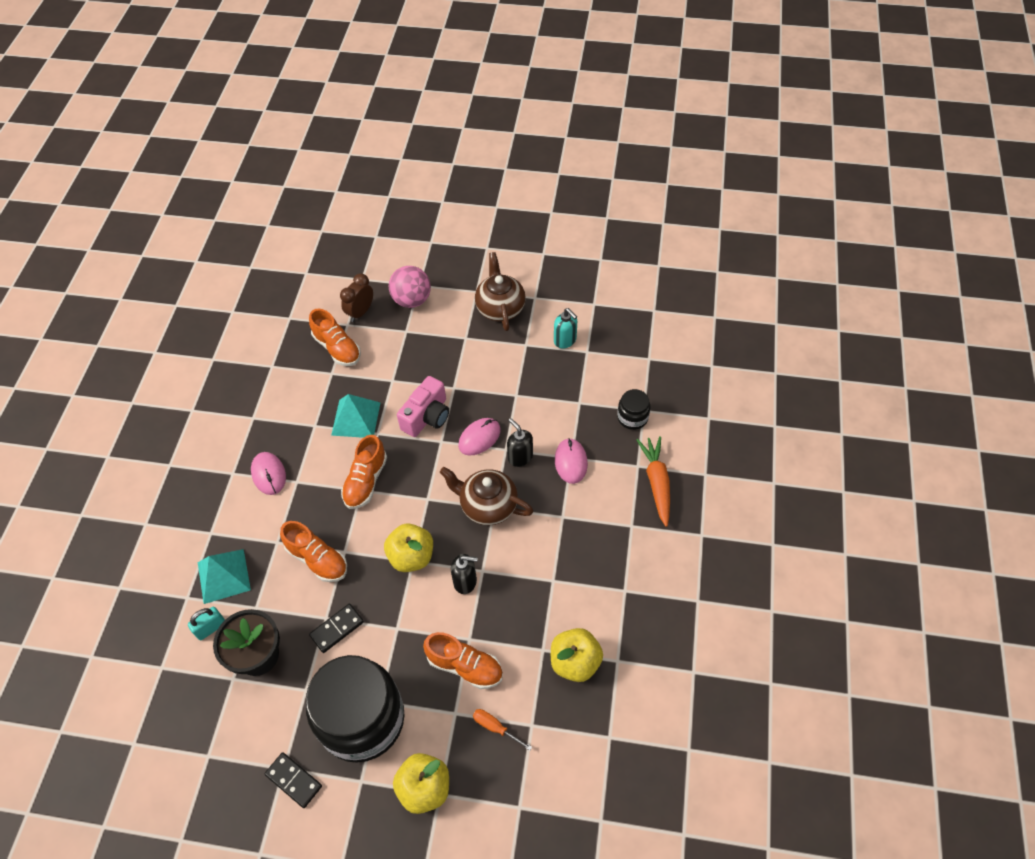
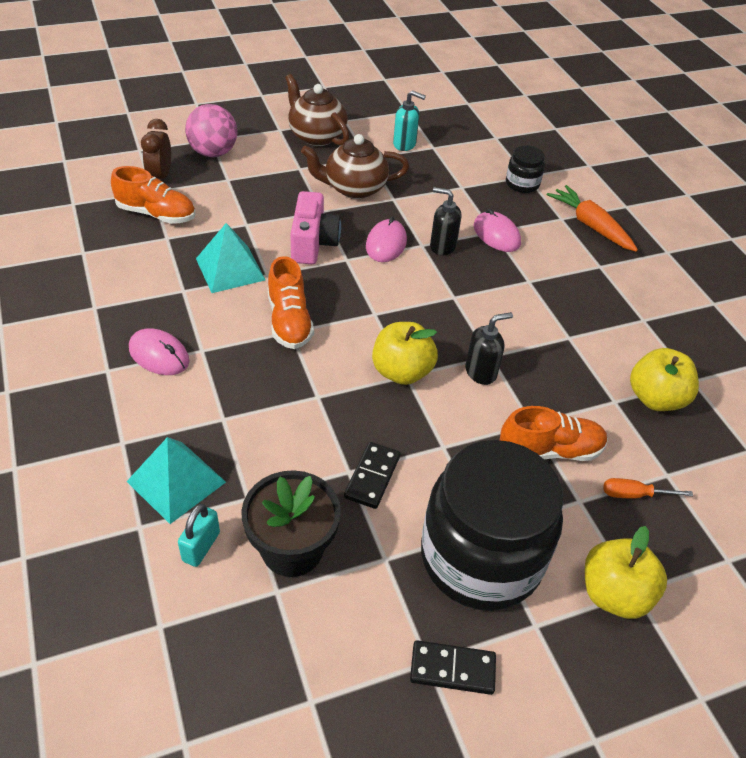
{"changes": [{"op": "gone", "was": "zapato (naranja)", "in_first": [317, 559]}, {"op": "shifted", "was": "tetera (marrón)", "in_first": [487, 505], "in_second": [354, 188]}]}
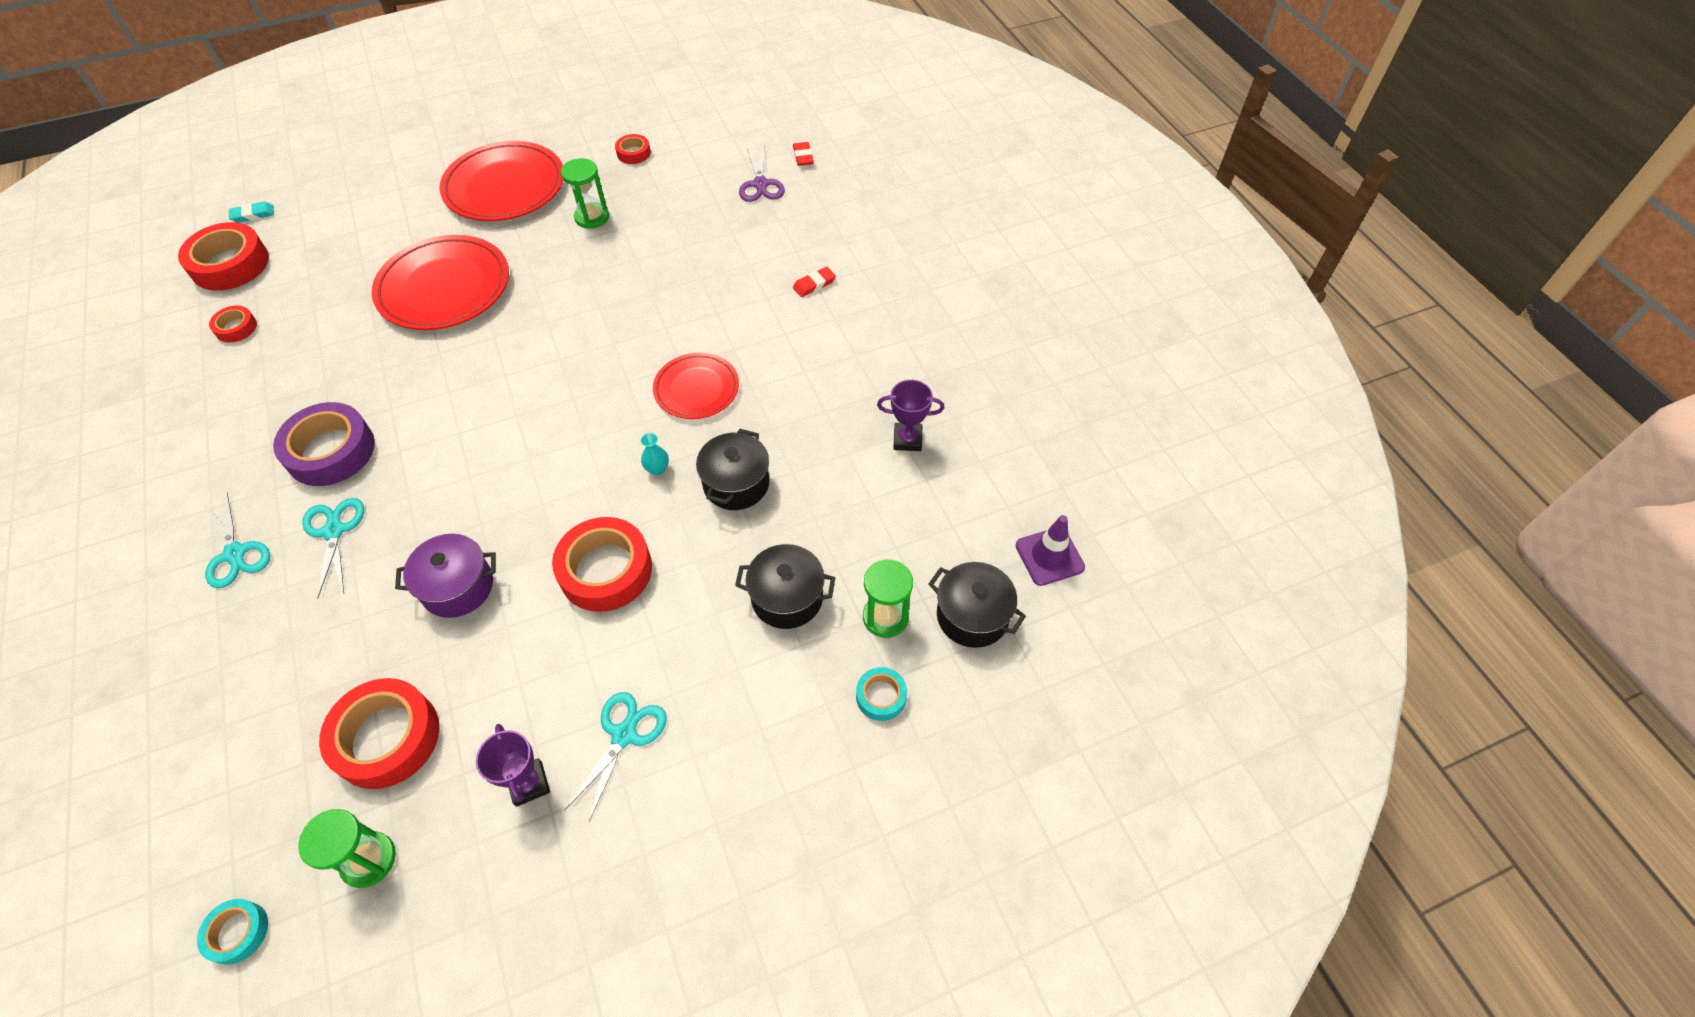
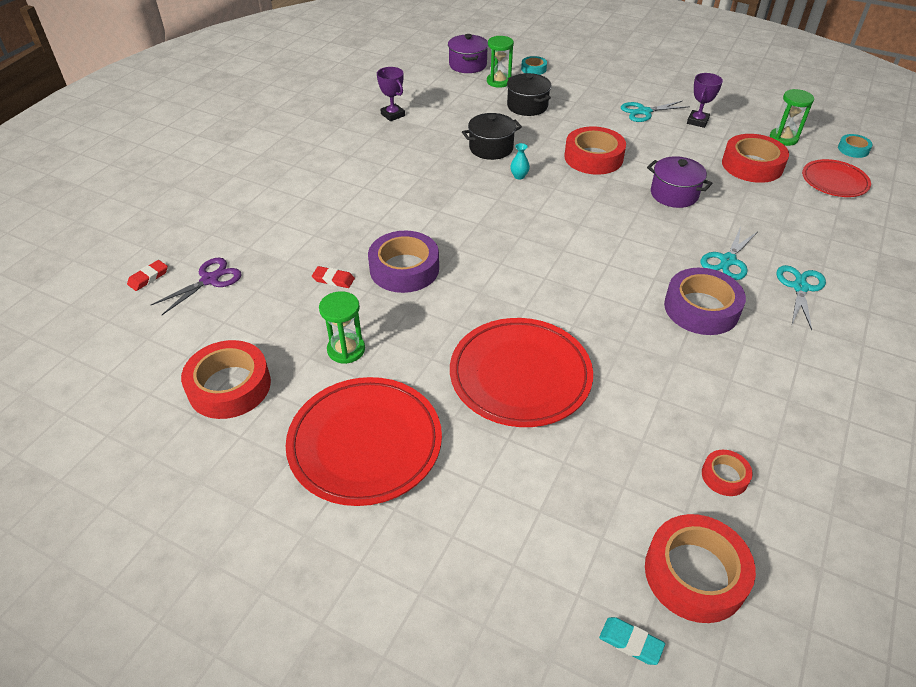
{"changes": [{"op": "gone", "was": "cono de tráfico (morado)", "in_first": [1049, 556]}, {"op": "new", "now": "cinta adhesiva (morado)", "in_second": [404, 269]}, {"op": "shifted", "was": "plato (rojo)", "in_first": [696, 389], "in_second": [834, 181]}, {"op": "shifted", "was": "goma de borrar (rojo)", "in_first": [814, 284], "in_second": [333, 279]}, {"op": "repainted", "was": "olla (negro)", "now": "olla (morado)", "in_first": [972, 616], "in_second": [468, 65]}, {"op": "scaled", "was": "cinta adhesiva (rojo)", "in_first": [633, 153], "in_second": [229, 386], "ratio": 1.98}]}
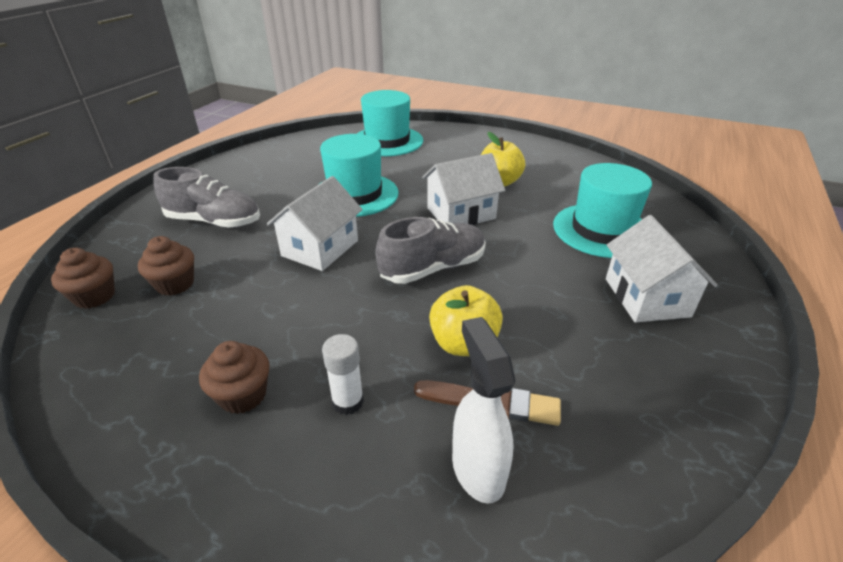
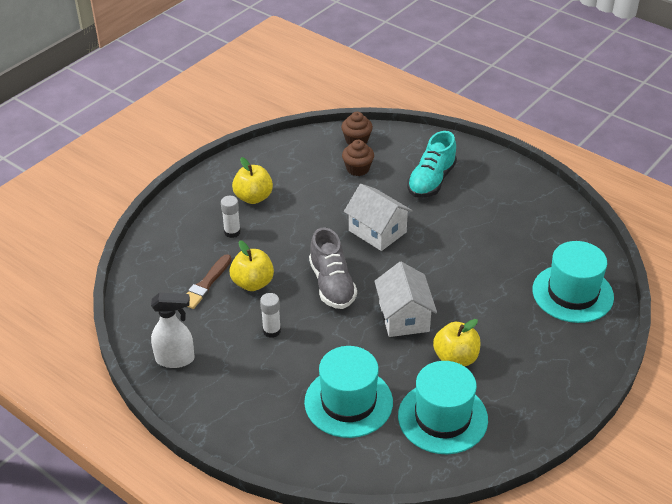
{"changes": [{"op": "gone", "was": "casa (blanco)", "in_first": [646, 297]}, {"op": "new", "now": "barra de pegamento (blanco)", "in_second": [271, 331]}, {"op": "shifted", "was": "sombrero (turquesa)", "in_first": [355, 194], "in_second": [442, 417]}, {"op": "shifted", "was": "pulverizador (blanco)", "in_first": [477, 469], "in_second": [175, 359]}, {"op": "swapped", "was": "magdalena (marrón)", "now": "manzana (amarillo)", "in_first": [243, 395], "in_second": [253, 197]}, {"op": "repainted", "was": "zapato (gris)", "now": "zapato (turquesa)", "in_first": [214, 221], "in_second": [431, 181]}]}
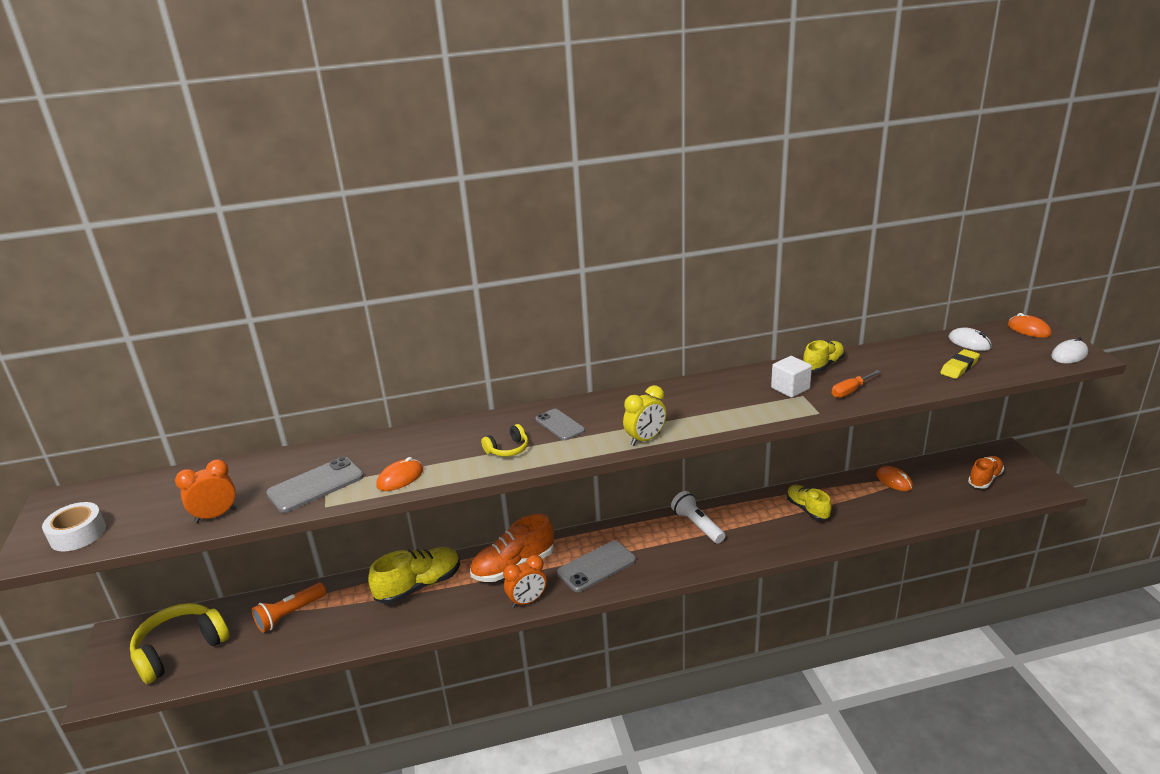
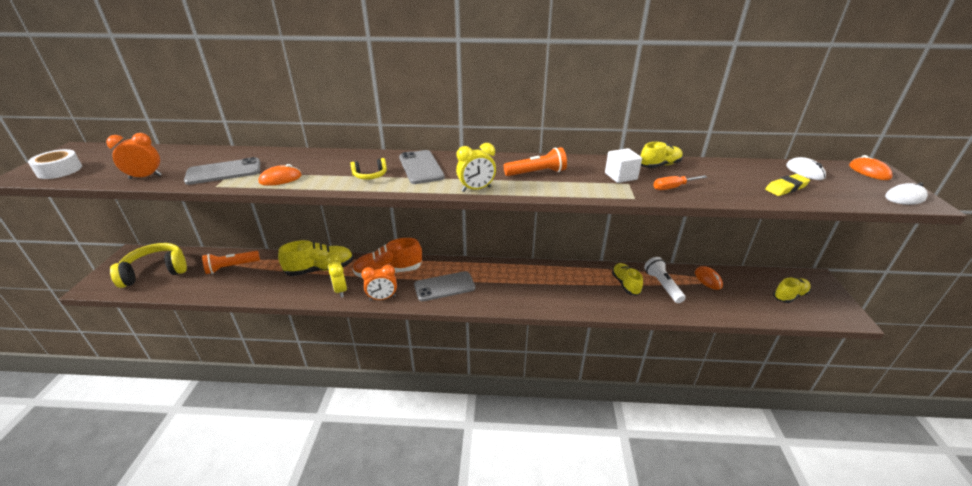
{"changes": [{"op": "new", "now": "despertador (amarillo)", "in_second": [340, 290]}, {"op": "new", "now": "lámpara de mano (naranja)", "in_second": [536, 173]}, {"op": "shifted", "was": "lámpara de mano (blanco)", "in_first": [697, 525], "in_second": [662, 286]}, {"op": "repainted", "was": "zapato (naranja)", "now": "zapato (amarillo)", "in_first": [984, 479], "in_second": [789, 296]}, {"op": "scaled", "was": "móvil (gris)", "in_first": [559, 425], "in_second": [421, 167], "ratio": 1.53}]}
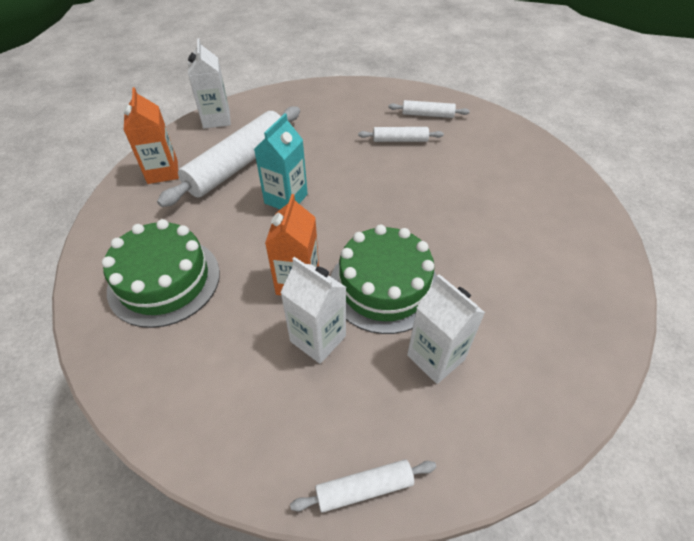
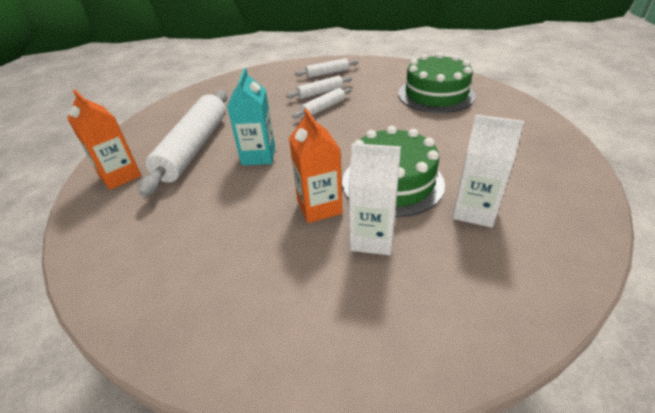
{"changes": [{"op": "gone", "was": "cartón de leche (blanco)", "in_first": [216, 119]}, {"op": "shifted", "was": "tarta (verde)", "in_first": [164, 281], "in_second": [436, 94]}, {"op": "shifted", "was": "rodillo (blanco)", "in_first": [364, 488], "in_second": [323, 108]}]}
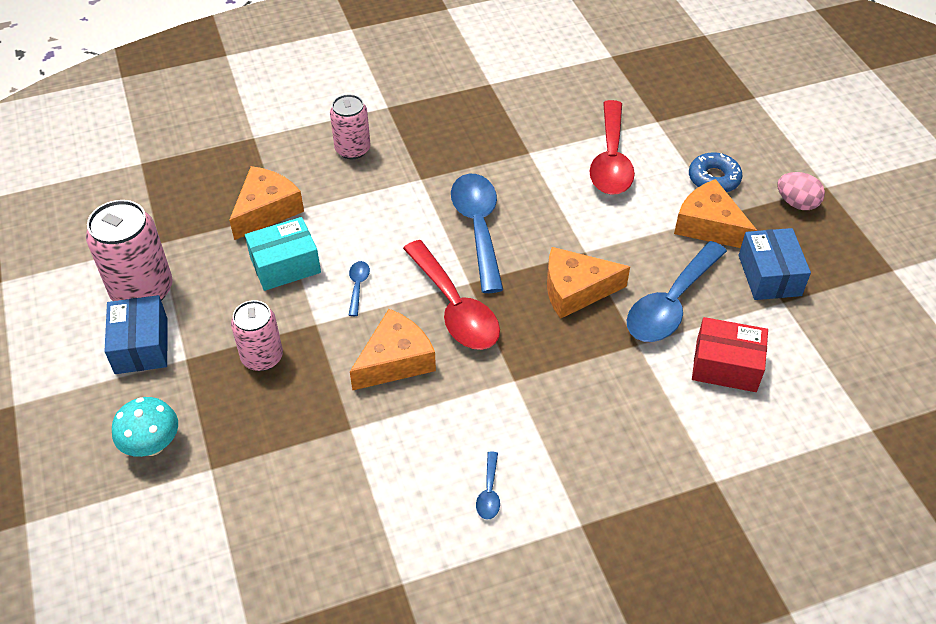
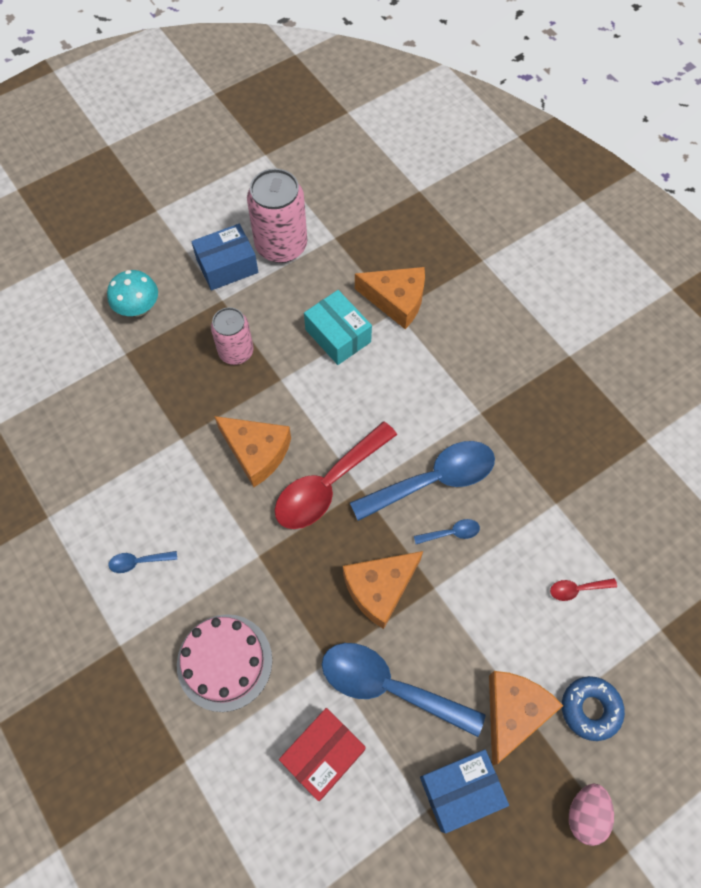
{"changes": [{"op": "gone", "was": "lata (rosa)", "in_first": [352, 149]}, {"op": "new", "now": "tarta (rosa)", "in_second": [224, 662]}, {"op": "shifted", "was": "cuchara (azul)", "in_first": [358, 286], "in_second": [451, 533]}, {"op": "rotated", "was": "queso (naranja)", "in_first": [575, 290], "in_second": [380, 589], "clockwise": -105}, {"op": "rotated", "was": "caja (rojo)", "in_first": [726, 365], "in_second": [323, 755], "clockwise": 45}, {"op": "scaled", "was": "cuchara (rojo)", "in_first": [611, 160], "in_second": [577, 589], "ratio": 0.43}]}
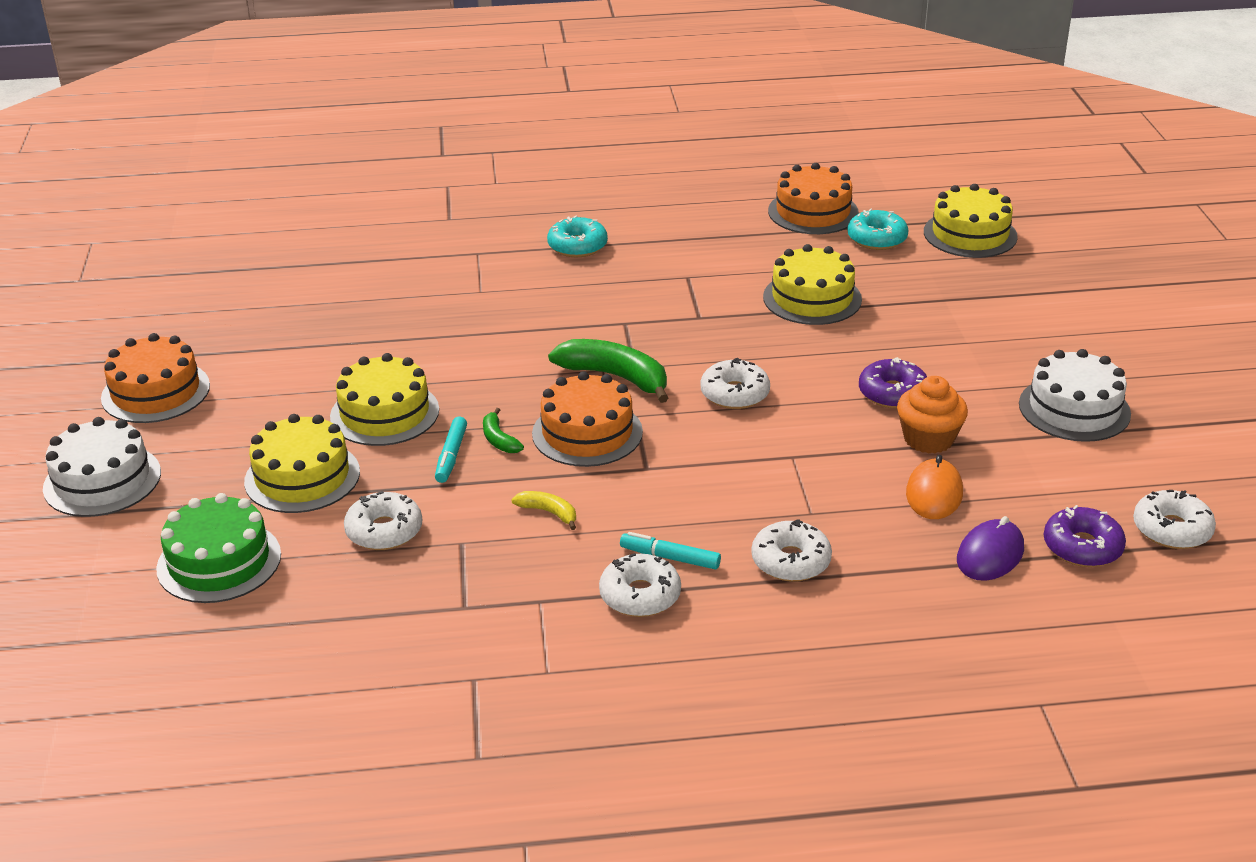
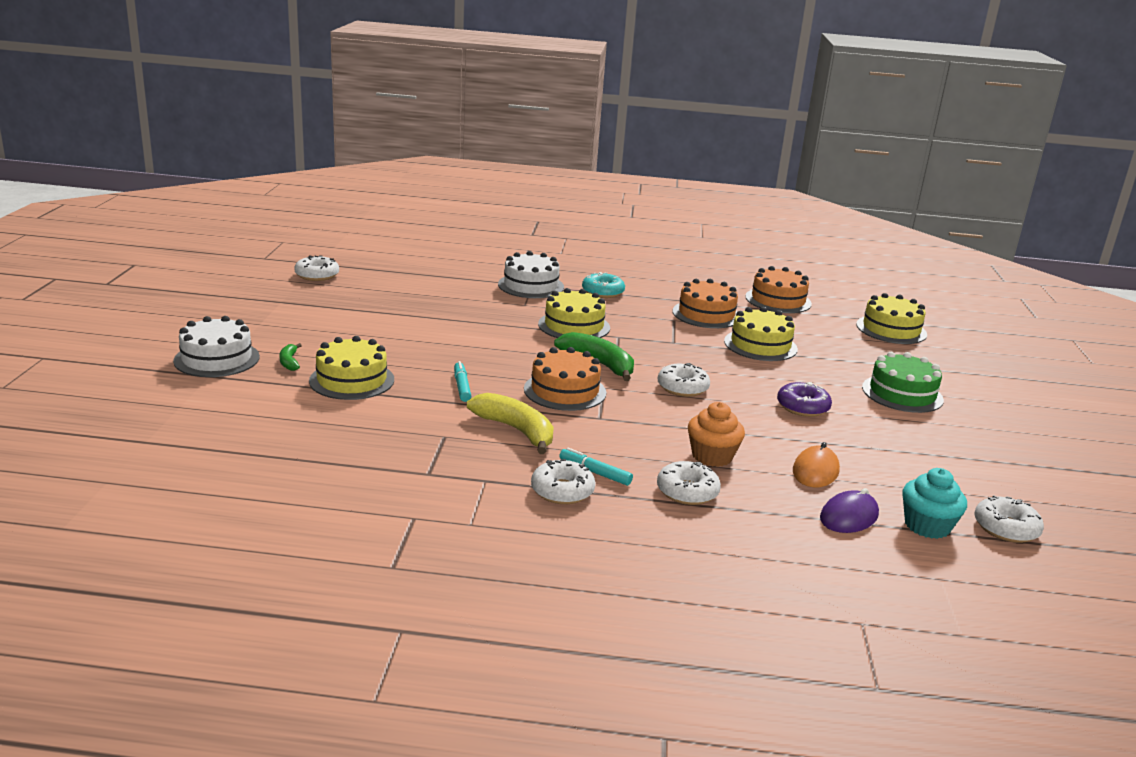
{"changes": [{"op": "gone", "was": "rosquilla (turquesa)", "in_first": [877, 239]}, {"op": "shifted", "was": "tarta (naranja)", "in_first": [156, 392], "in_second": [706, 314]}, {"op": "shifted", "was": "tarta (verde)", "in_first": [219, 561], "in_second": [902, 393]}, {"op": "shifted", "was": "tarta (amarillo)", "in_first": [384, 413], "in_second": [574, 326]}, {"op": "shifted", "was": "rosquilla (blanco)", "in_first": [384, 531], "in_second": [317, 275]}, {"op": "shifted", "was": "plátano (verde)", "in_first": [499, 439], "in_second": [289, 362]}, {"op": "shifted", "was": "magdalena (naranja)", "in_first": [928, 439], "in_second": [712, 456]}, {"op": "shifted", "was": "tarta (blanco)", "in_first": [1074, 409], "in_second": [531, 285]}, {"op": "swapped", "was": "rosquilla (morado)", "now": "magdalena (turquesa)", "in_first": [1082, 547], "in_second": [927, 526]}, {"op": "rotated", "was": "rotulador (turquesa)", "in_first": [451, 455], "in_second": [461, 387], "clockwise": 150}, {"op": "scaled", "was": "plátano (amarillo)", "in_first": [549, 512], "in_second": [516, 430], "ratio": 1.99}]}
